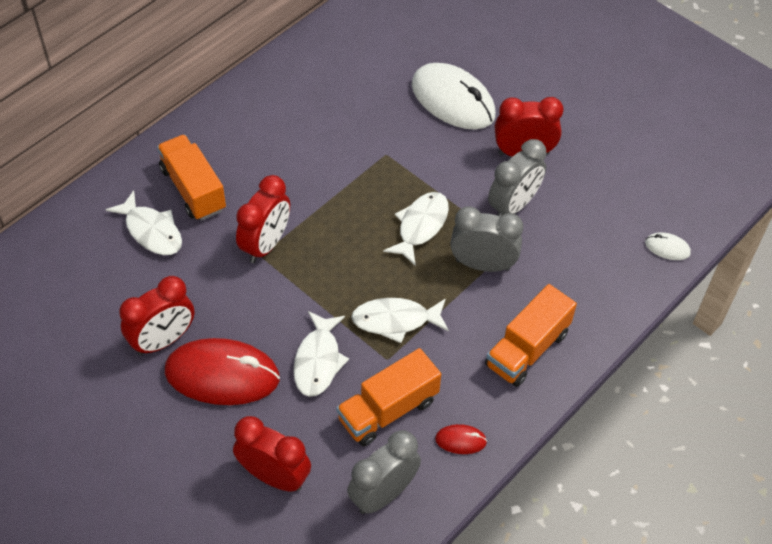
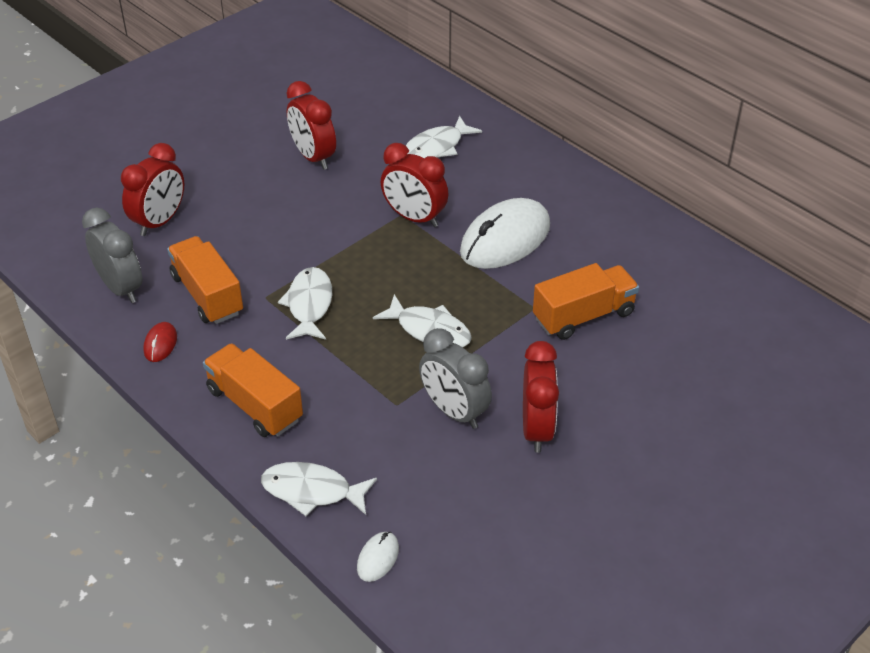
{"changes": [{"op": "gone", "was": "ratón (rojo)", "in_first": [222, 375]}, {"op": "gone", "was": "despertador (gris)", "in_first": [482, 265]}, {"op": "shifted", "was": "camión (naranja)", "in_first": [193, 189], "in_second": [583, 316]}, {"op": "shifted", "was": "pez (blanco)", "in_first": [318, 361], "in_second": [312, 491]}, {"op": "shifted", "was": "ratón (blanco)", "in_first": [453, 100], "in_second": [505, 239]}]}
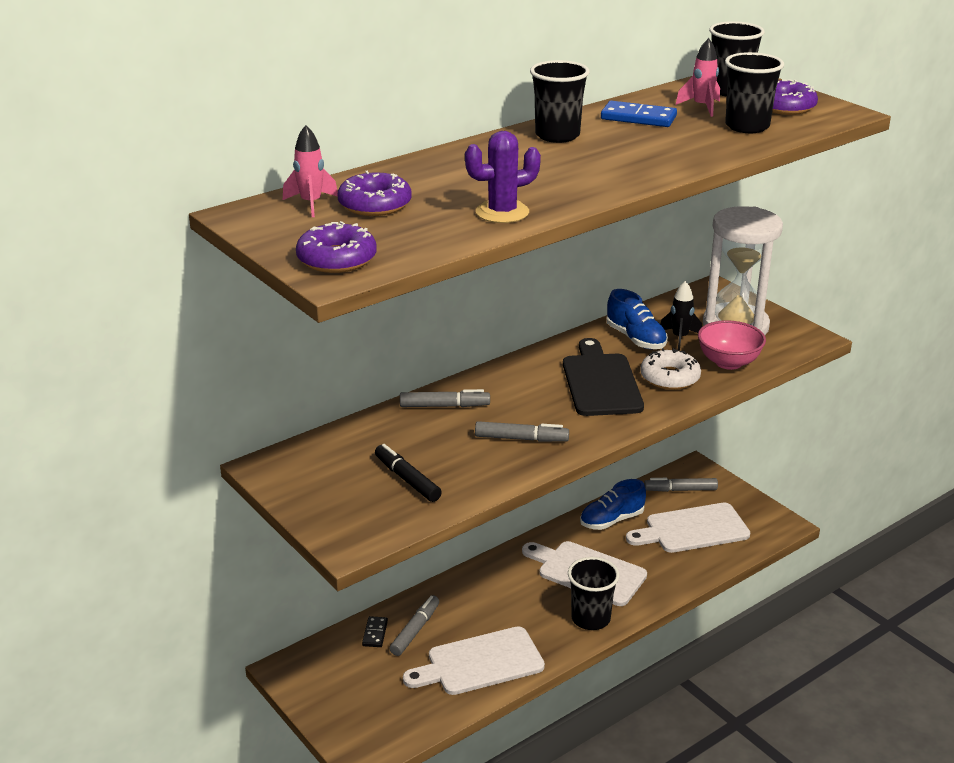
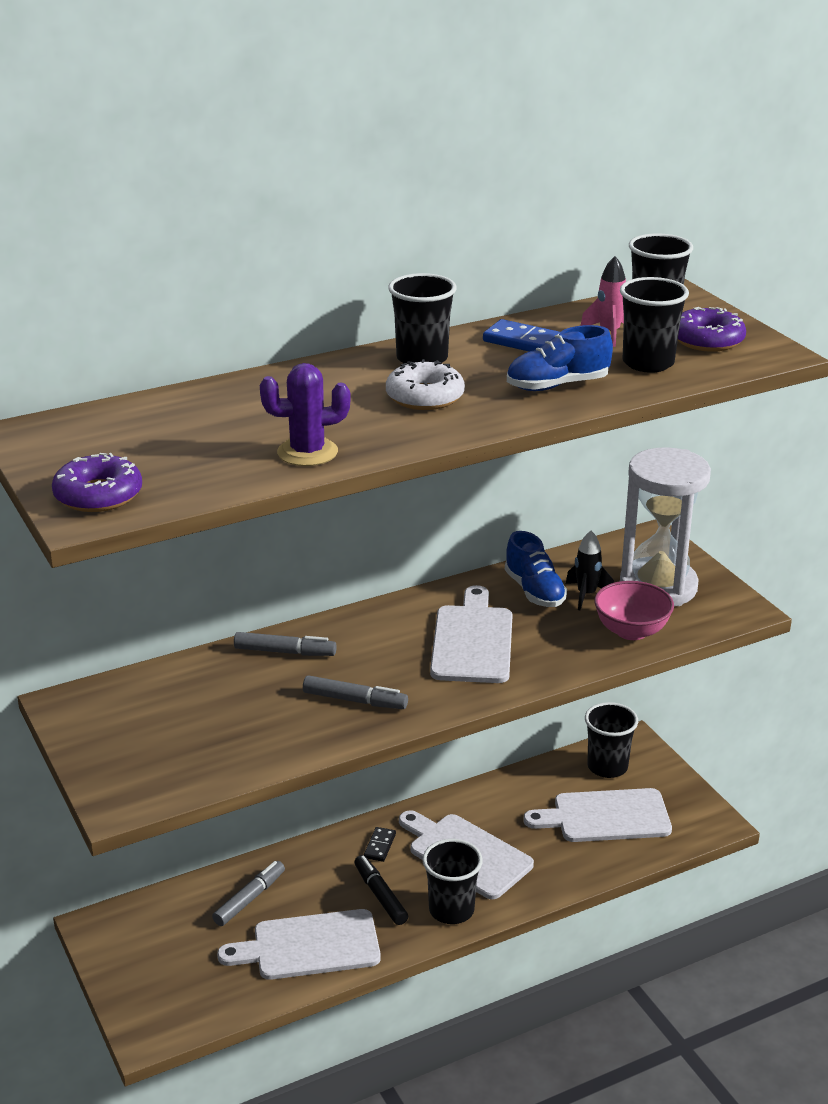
{"changes": [{"op": "gone", "was": "cohete (rosa)", "in_first": [311, 204]}, {"op": "gone", "was": "rosquilla (morado)", "in_first": [375, 205]}, {"op": "shifted", "was": "ficha de dominó (negro)", "in_first": [375, 633], "in_second": [380, 846]}, {"op": "shifted", "was": "rotulador (negro)", "in_first": [407, 479], "in_second": [380, 895]}, {"op": "shifted", "was": "zapato (azul)", "in_first": [611, 520], "in_second": [557, 385]}, {"op": "shifted", "was": "rosquilla (blanco)", "in_first": [670, 377], "in_second": [425, 397]}, {"op": "swapped", "was": "rotulador (gris)", "now": "vaso (negro)", "in_first": [680, 490], "in_second": [607, 767]}, {"op": "repainted", "was": "tabla de cortar (negro)", "now": "tabla de cortar (blanco)", "in_first": [600, 382], "in_second": [472, 641]}]}
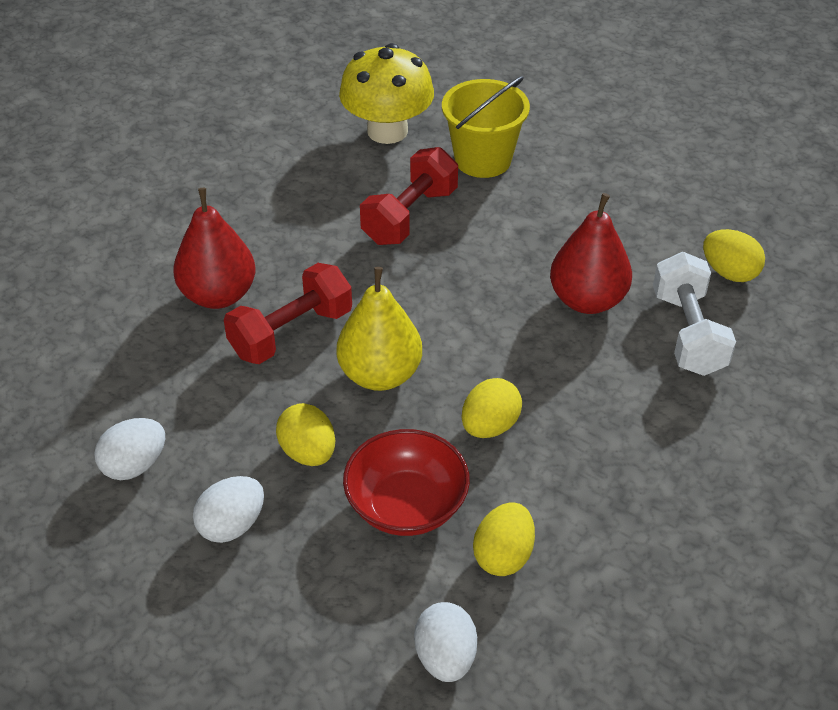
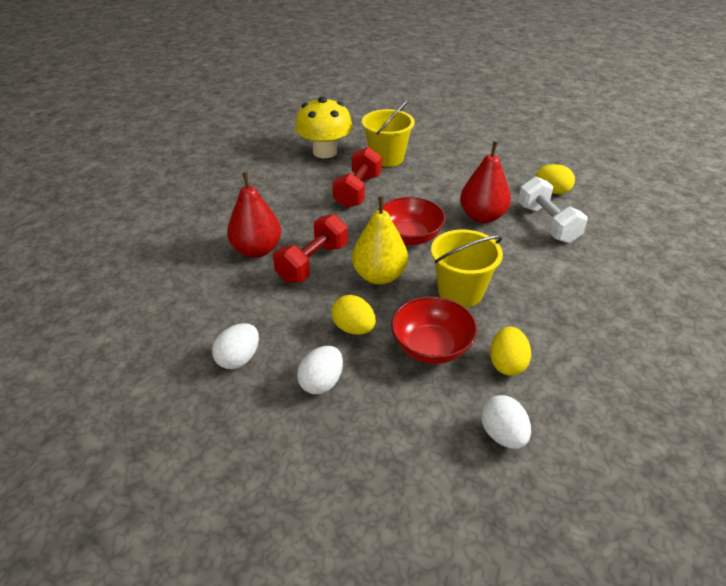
{"changes": [{"op": "new", "now": "cuenco (rojo)", "in_second": [409, 236]}, {"op": "swapped", "was": "huevo (amarillo)", "now": "balde (amarillo)", "in_first": [490, 426], "in_second": [460, 292]}]}
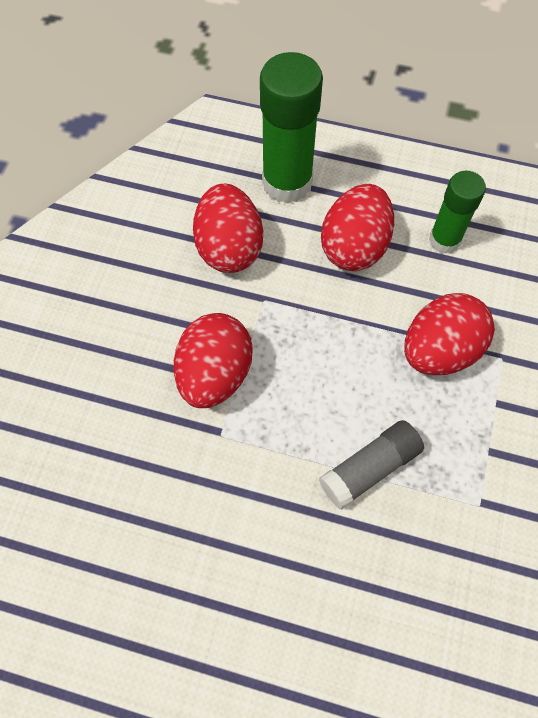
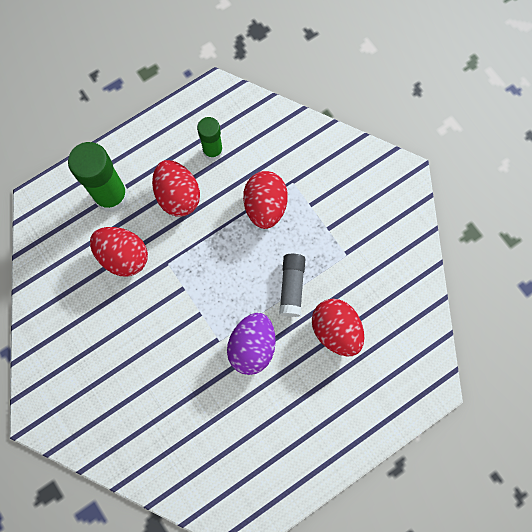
{"changes": [{"op": "new", "now": "huevo (morado)", "in_second": [252, 347]}, {"op": "shifted", "was": "huevo (rojo)", "in_first": [215, 374], "in_second": [336, 330]}]}
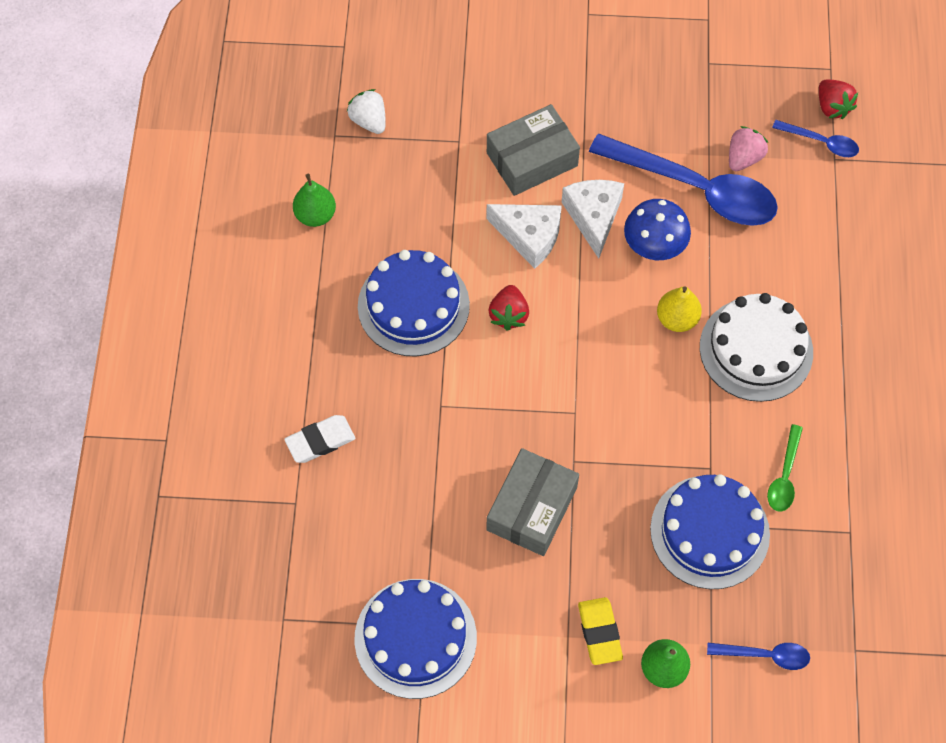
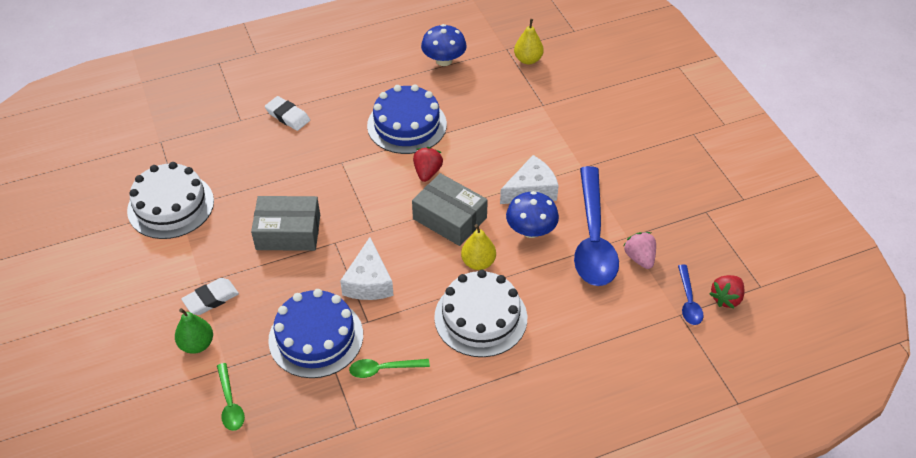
{"changes": [{"op": "shifted", "was": "queso (blanco)", "in_first": [529, 236], "in_second": [369, 282]}, {"op": "shifted", "was": "caja (gris)", "in_first": [532, 159], "in_second": [449, 218]}, {"op": "swapped", "was": "pera (verde)", "now": "seta (azul)", "in_first": [315, 215], "in_second": [444, 60]}, {"op": "swapped", "was": "fresa (blanco)", "now": "pera (amarillo)", "in_first": [369, 121], "in_second": [528, 60]}, {"op": "repainted", "was": "tarta (azul)", "now": "tarta (blanco)", "in_first": [415, 638], "in_second": [171, 205]}, {"op": "repainted", "was": "goma de borrar (amarillo)", "now": "goma de borrar (blanco)", "in_first": [599, 632], "in_second": [211, 299]}, {"op": "repainted", "was": "cuchara (azul)", "now": "cuchara (verde)", "in_first": [765, 655], "in_second": [230, 404]}, {"op": "rotated", "was": "fresa (rojo)", "in_first": [509, 315], "in_second": [427, 172], "clockwise": 120}, {"op": "rotated", "was": "fresa (rosa)", "in_first": [744, 158], "in_second": [639, 258], "clockwise": -120}]}
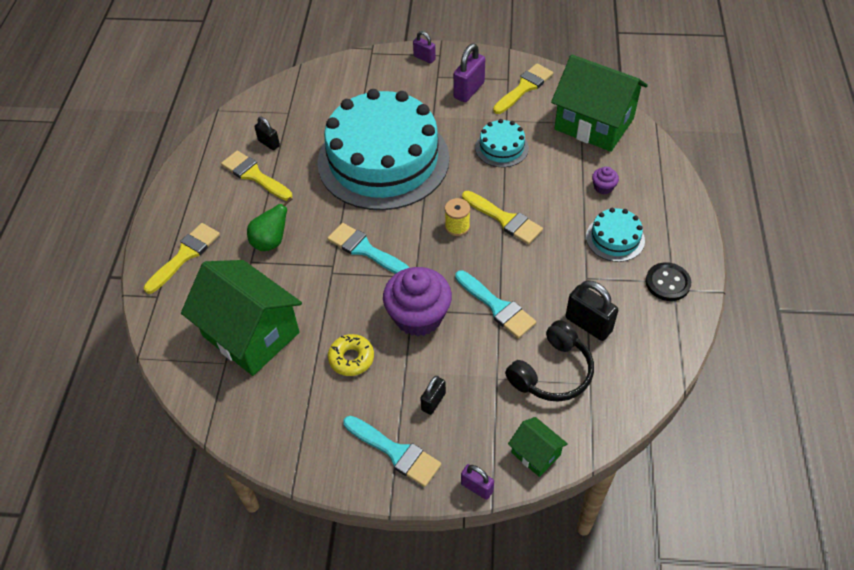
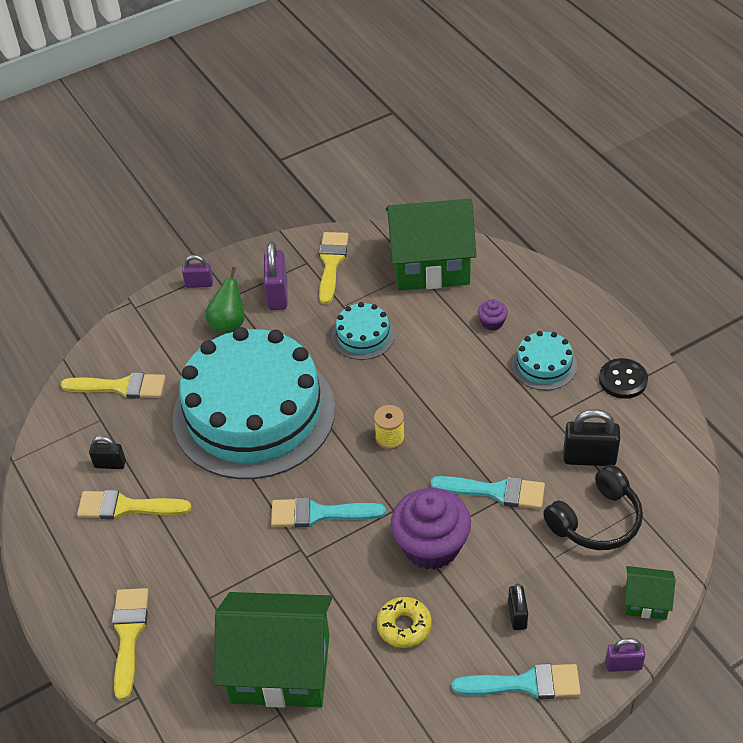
{"changes": [{"op": "shifted", "was": "pera (verde)", "in_first": [271, 242], "in_second": [228, 324]}, {"op": "shifted", "was": "pincel (amarillo)", "in_first": [505, 219], "in_second": [121, 387]}, {"op": "rotated", "was": "auriculares (negro)", "in_first": [552, 372], "in_second": [596, 521], "clockwise": 45}]}
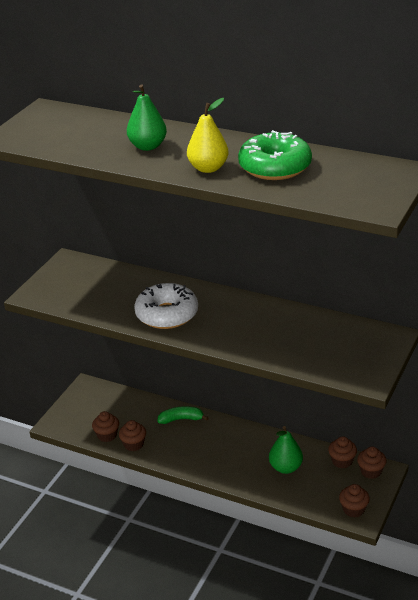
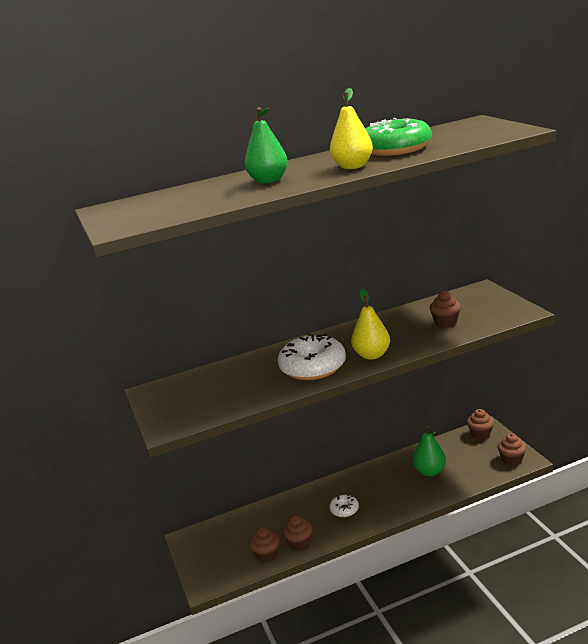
{"changes": [{"op": "gone", "was": "plátano (verde)", "in_first": [181, 419]}, {"op": "new", "now": "rosquilla (blanco)", "in_second": [344, 510]}, {"op": "new", "now": "pera (amarillo)", "in_second": [372, 355]}, {"op": "shifted", "was": "magdalena (marrón)", "in_first": [342, 461], "in_second": [446, 322]}]}
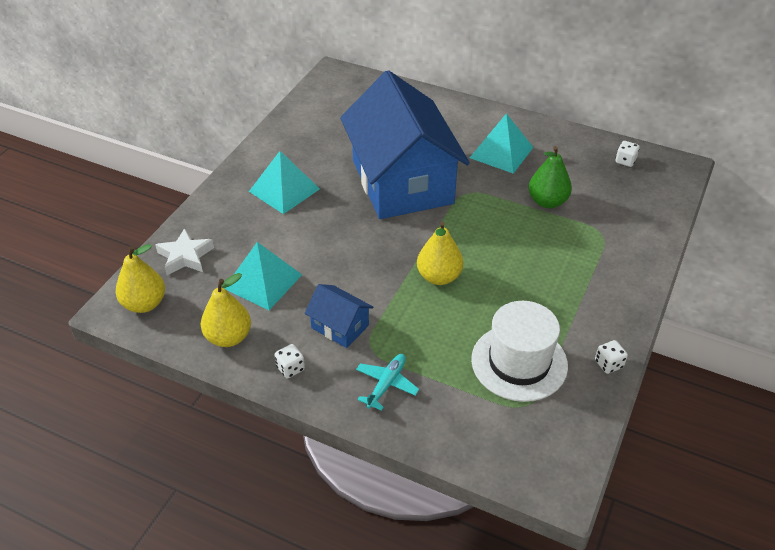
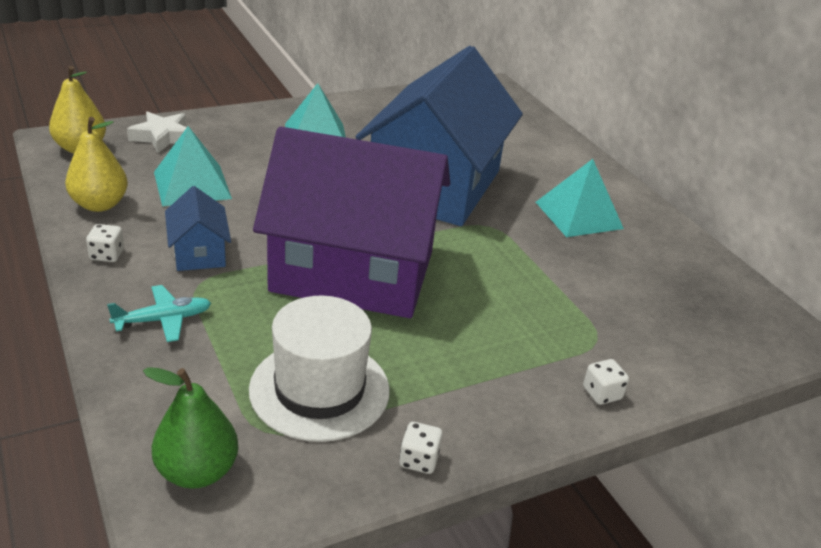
{"changes": [{"op": "shifted", "was": "pera (verde)", "in_first": [547, 201], "in_second": [197, 471]}, {"op": "shifted", "was": "dado (blanco)", "in_first": [625, 161], "in_second": [601, 393]}, {"op": "swapped", "was": "pera (amarillo)", "now": "casa (morado)", "in_first": [439, 277], "in_second": [353, 271]}]}
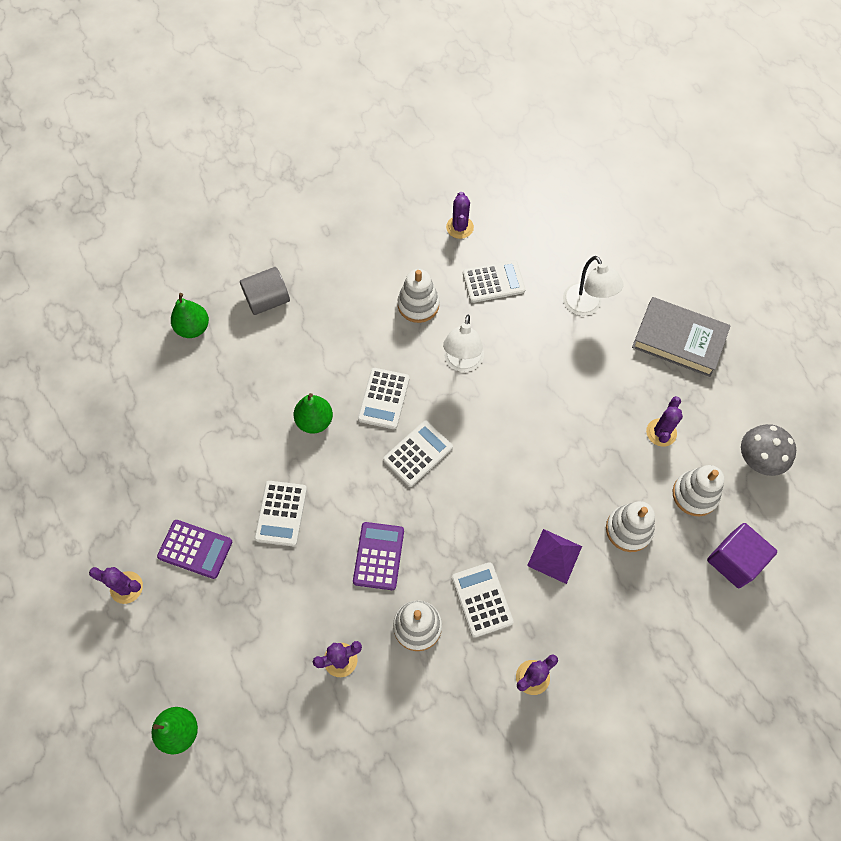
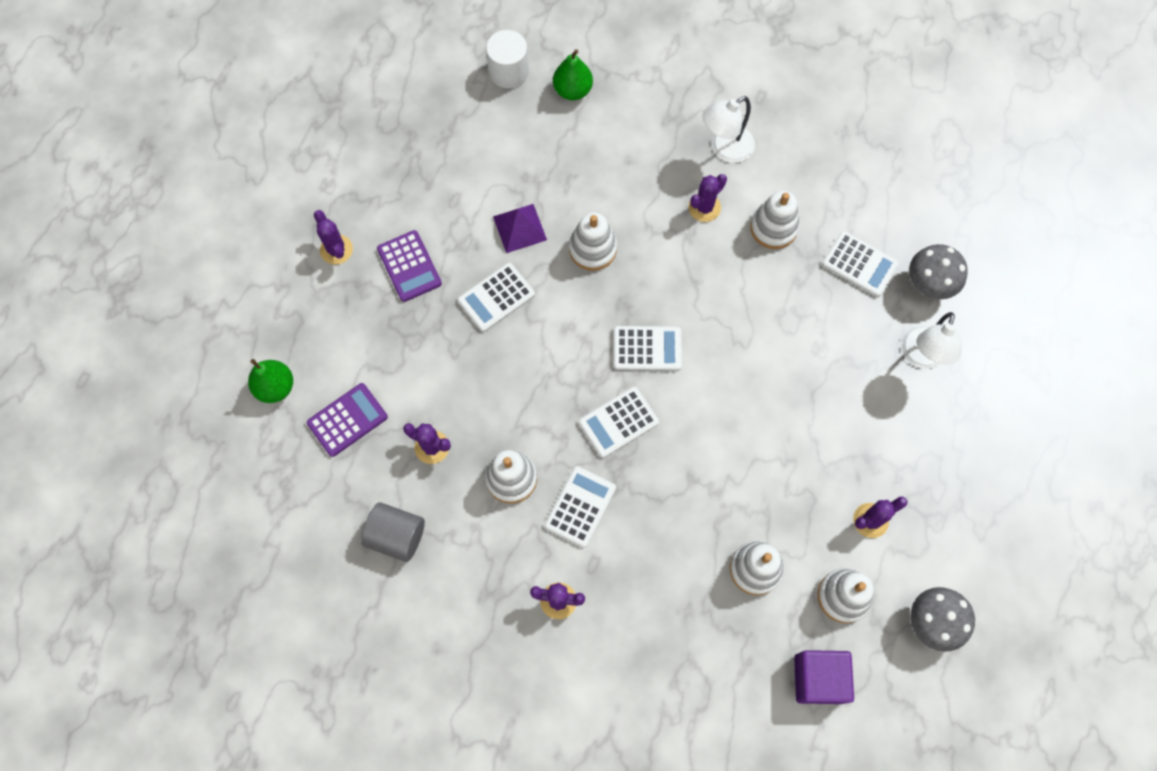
{"changes": [{"op": "gone", "was": "libro (gris)", "in_first": [678, 340]}, {"op": "new", "now": "cilindro (blanco)", "in_second": [509, 71]}, {"op": "new", "now": "seta (gris)", "in_second": [928, 285]}, {"op": "shifted", "was": "cilindro (gris)", "in_first": [267, 300], "in_second": [396, 536]}, {"op": "shifted", "was": "calculadora (morado)", "in_first": [378, 556], "in_second": [347, 420]}, {"op": "shifted", "was": "calculadora (blanco)", "in_first": [384, 398], "in_second": [618, 422]}, {"op": "shifted", "was": "lámpara (blanco)", "in_first": [462, 362], "in_second": [725, 149]}, {"op": "shifted", "was": "cactus (morado)", "in_first": [460, 227], "in_second": [704, 207]}, {"op": "shifted", "was": "pirámide (morado)", "in_first": [554, 556], "in_second": [519, 228]}, {"op": "swapped", "was": "pera (verde)", "now": "juguete apilable (blanco)", "in_first": [315, 421], "in_second": [592, 249]}]}
